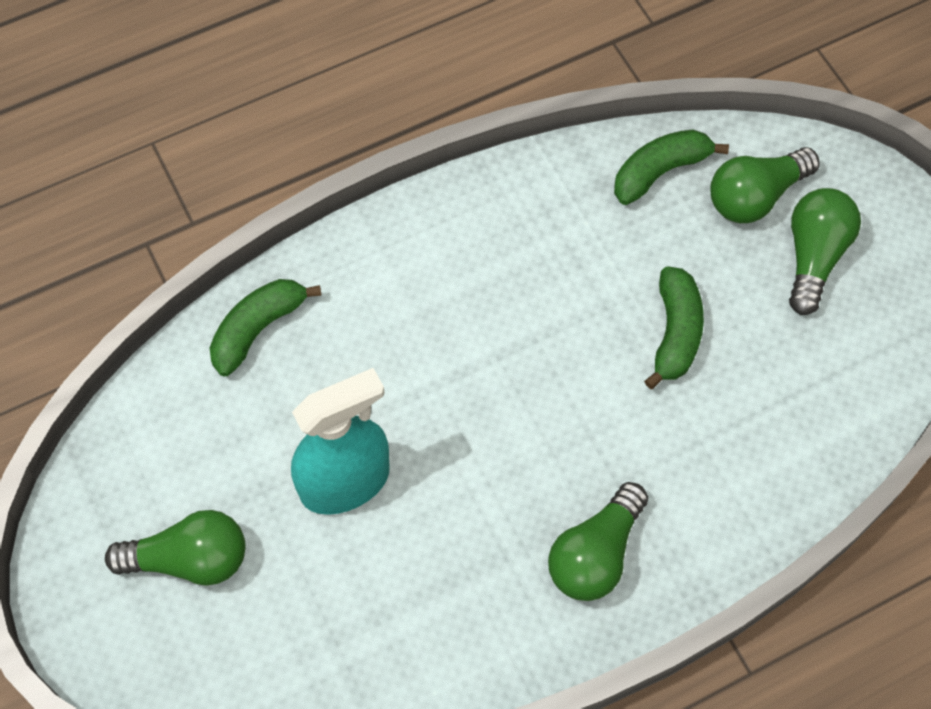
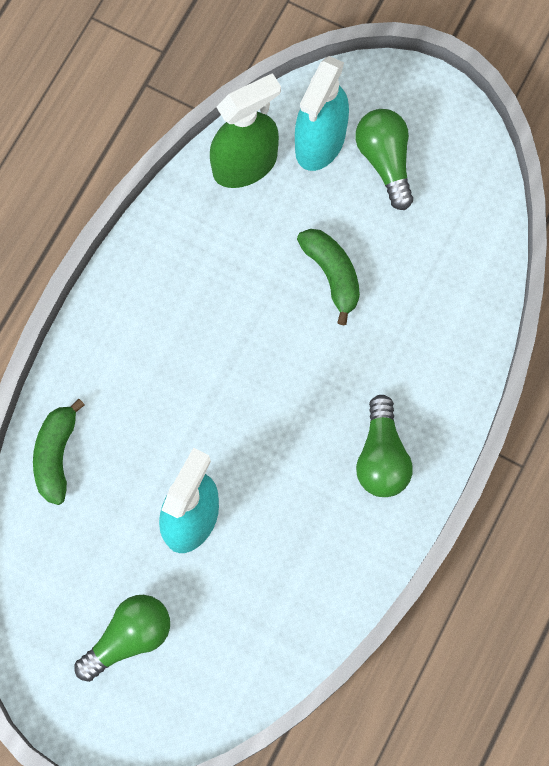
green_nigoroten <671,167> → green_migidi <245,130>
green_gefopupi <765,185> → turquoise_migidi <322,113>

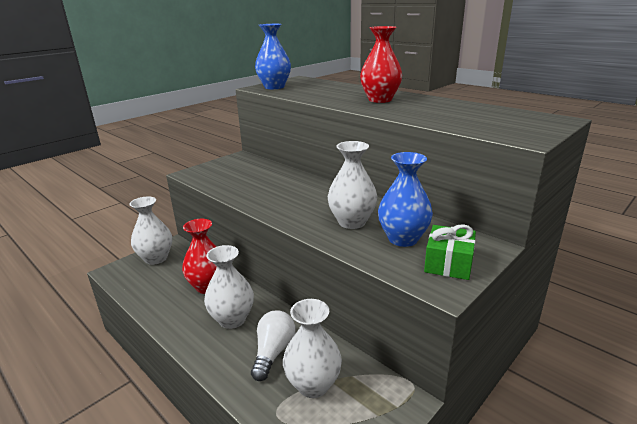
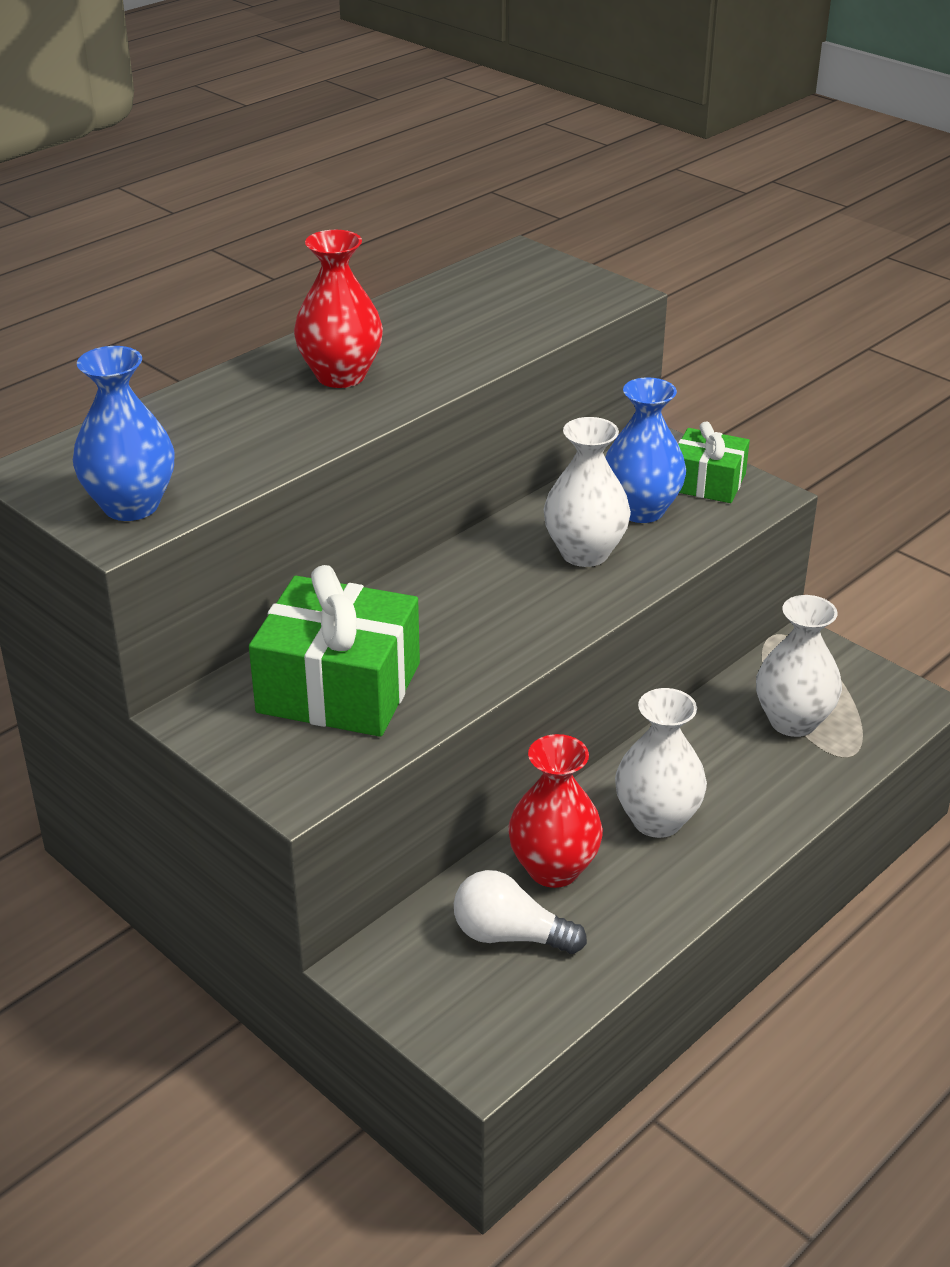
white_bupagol <150,230> → -
white_gefopupi <273,345> → white_gefopupi <520,912>, moved
- → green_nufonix <334,651>

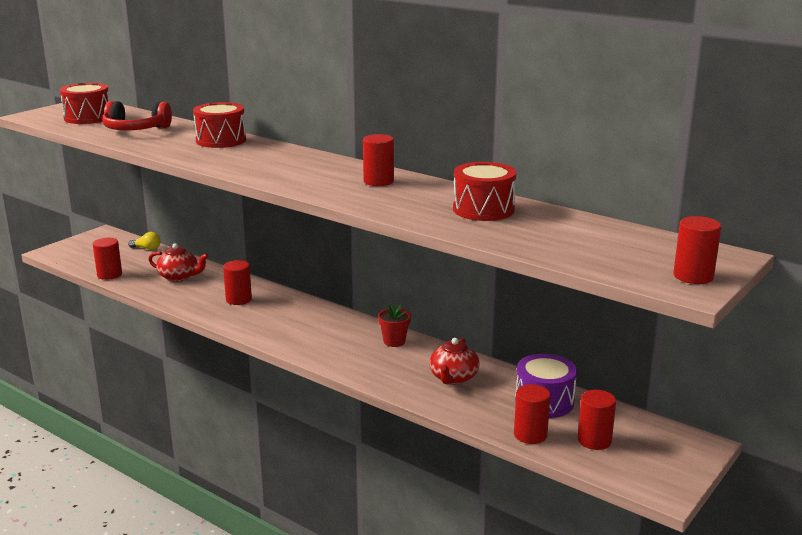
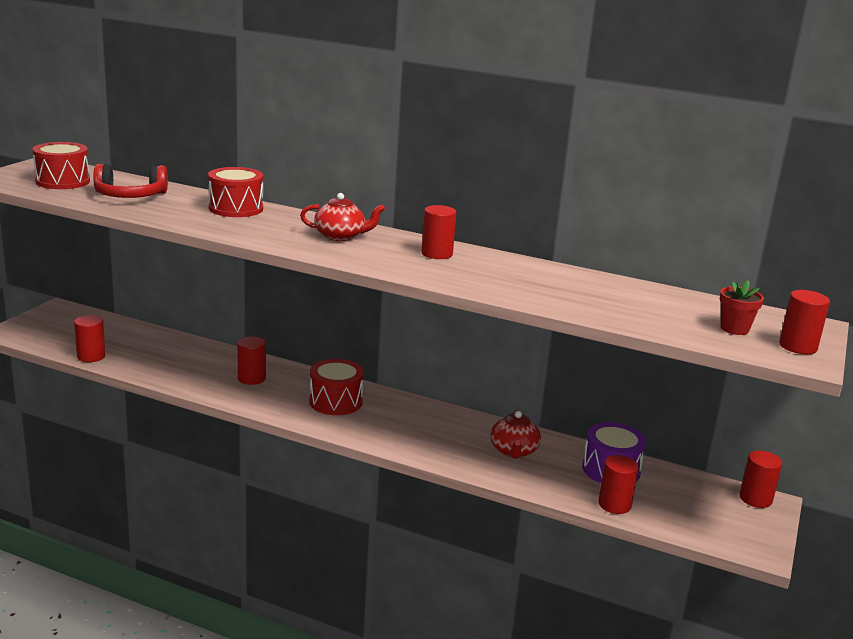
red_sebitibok <484,191> → red_sebitibok <336,387>, moved
yellow_gefopupi <144,241> → -
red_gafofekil <178,262> → red_gafofekil <342,217>, moved
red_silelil <394,325> → red_silelil <742,307>, moved
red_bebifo <597,420> → red_bebifo <761,479>, moved

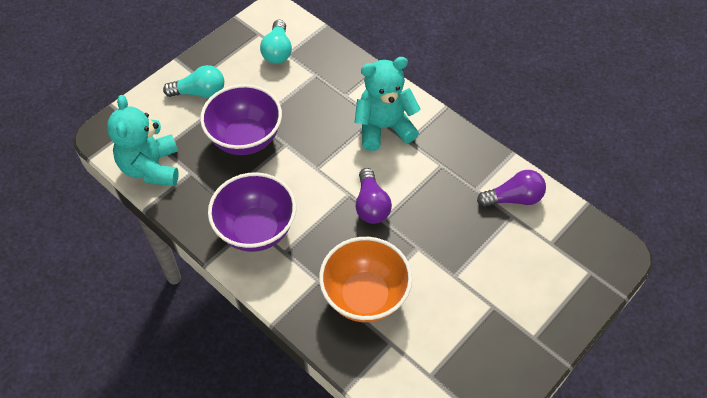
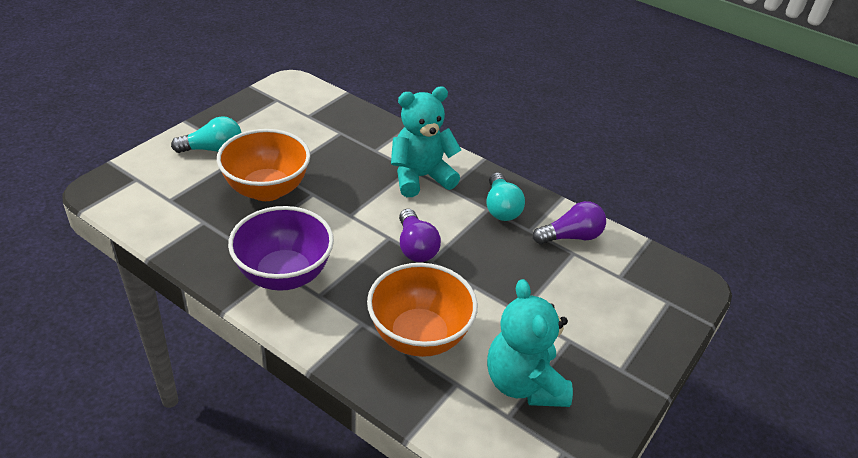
turquoise_gefopupi <276,42> → turquoise_gefopupi <505,196>, moved
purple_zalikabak <241,119> → orange_zalikabak <263,165>
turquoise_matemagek <143,140> → turquoise_matemagek <530,343>, moved

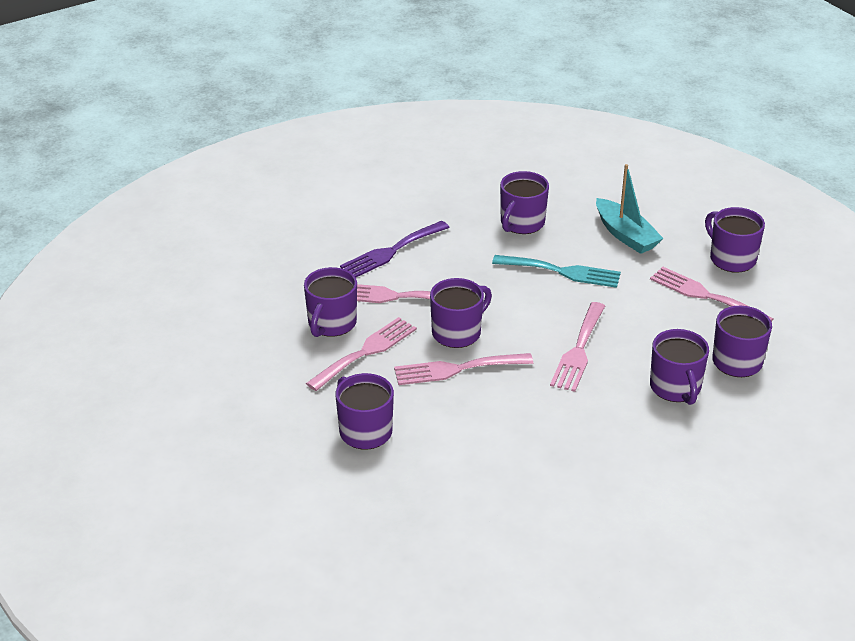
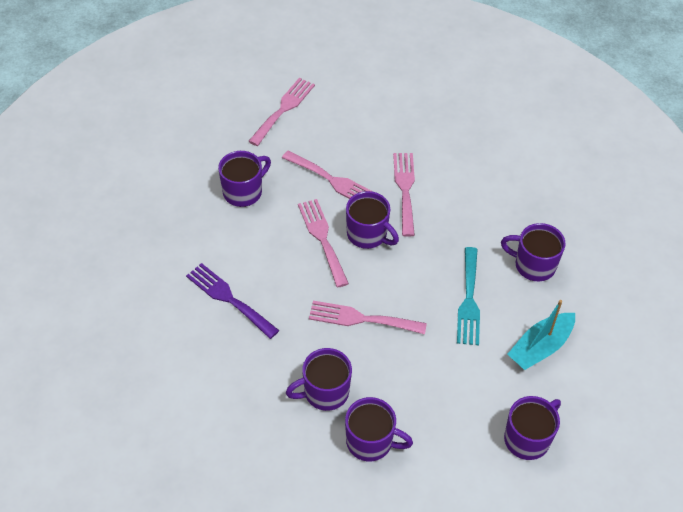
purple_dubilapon <395,249> → purple_dubilapon <232,301>, moved
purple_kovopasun <330,302> → -
pink_dubilapon <711,294> → pink_dubilapon <281,112>, moved

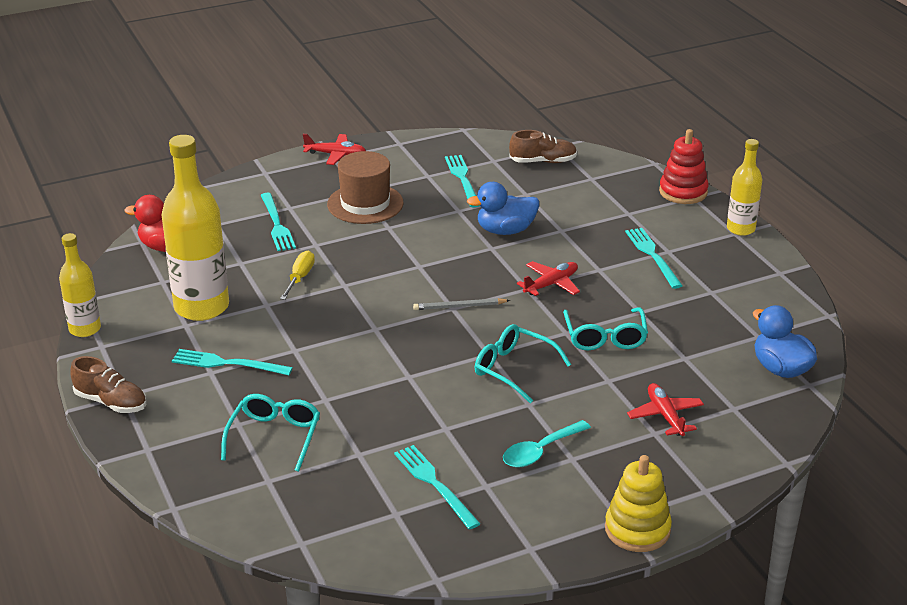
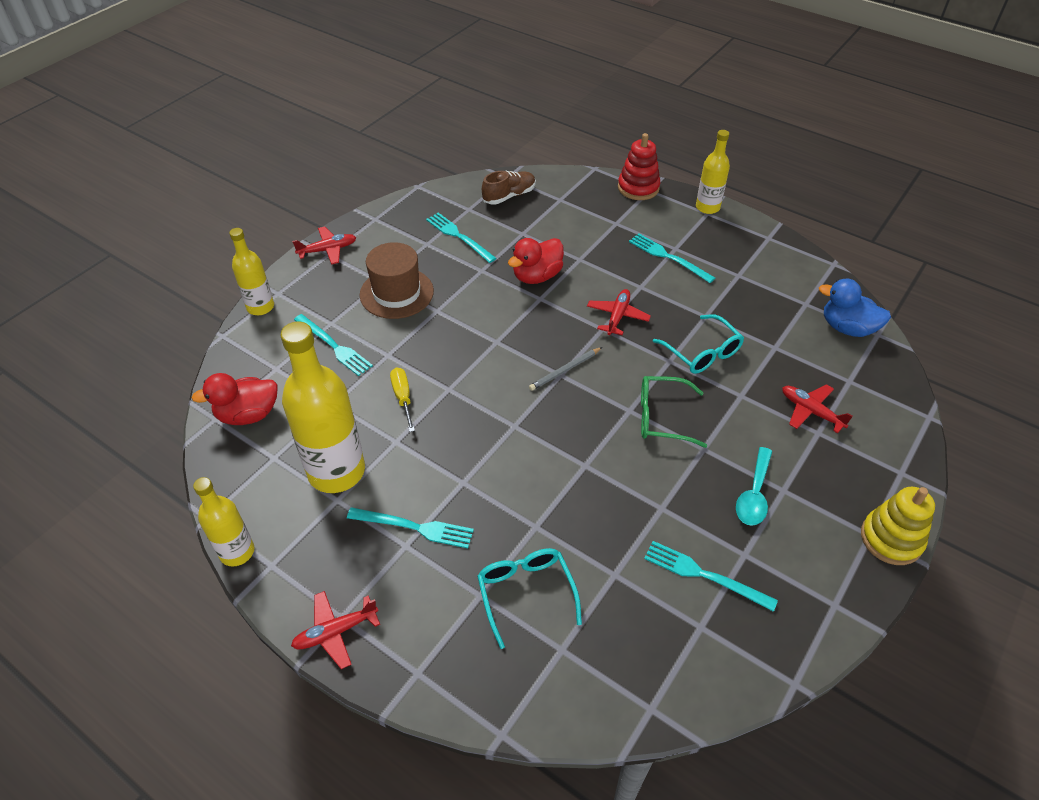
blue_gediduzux <503,208> → red_gediduzux <536,261>
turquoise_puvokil <523,363> → green_puvokil <674,412>
turquoise_dubilapon <232,362> → turquoise_dubilapon <410,527>, 150 degrees counterclockwise
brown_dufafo <108,384> → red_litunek <335,630>
- → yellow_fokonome <251,271>

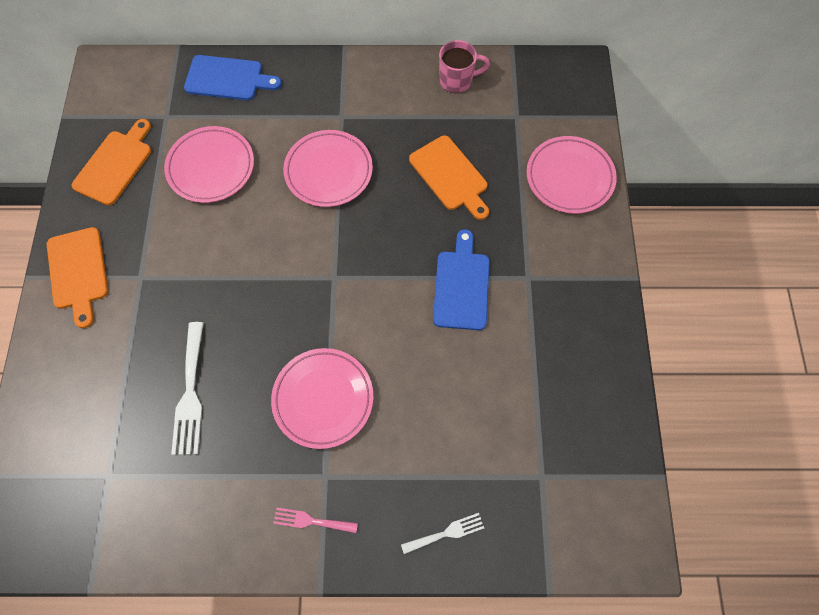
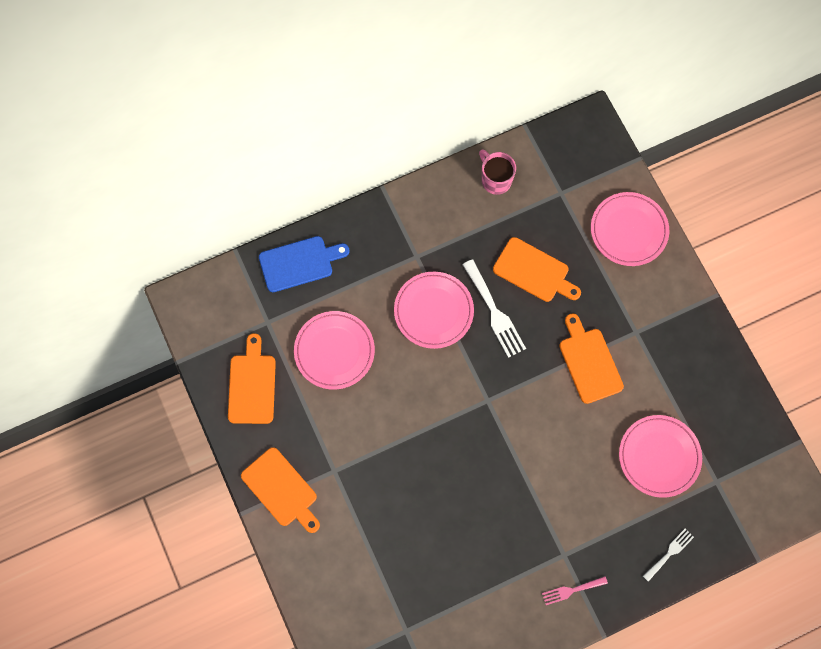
pink_kovopasun <464,66> → pink_kovopasun <497,172>, 90 degrees counterclockwise
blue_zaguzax <461,279> → orange_zaguzax <591,358>
white_dubilapon <187,388> → white_dubilapon <494,308>, moved
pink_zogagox <322,398> → pink_zogagox <660,456>, moved

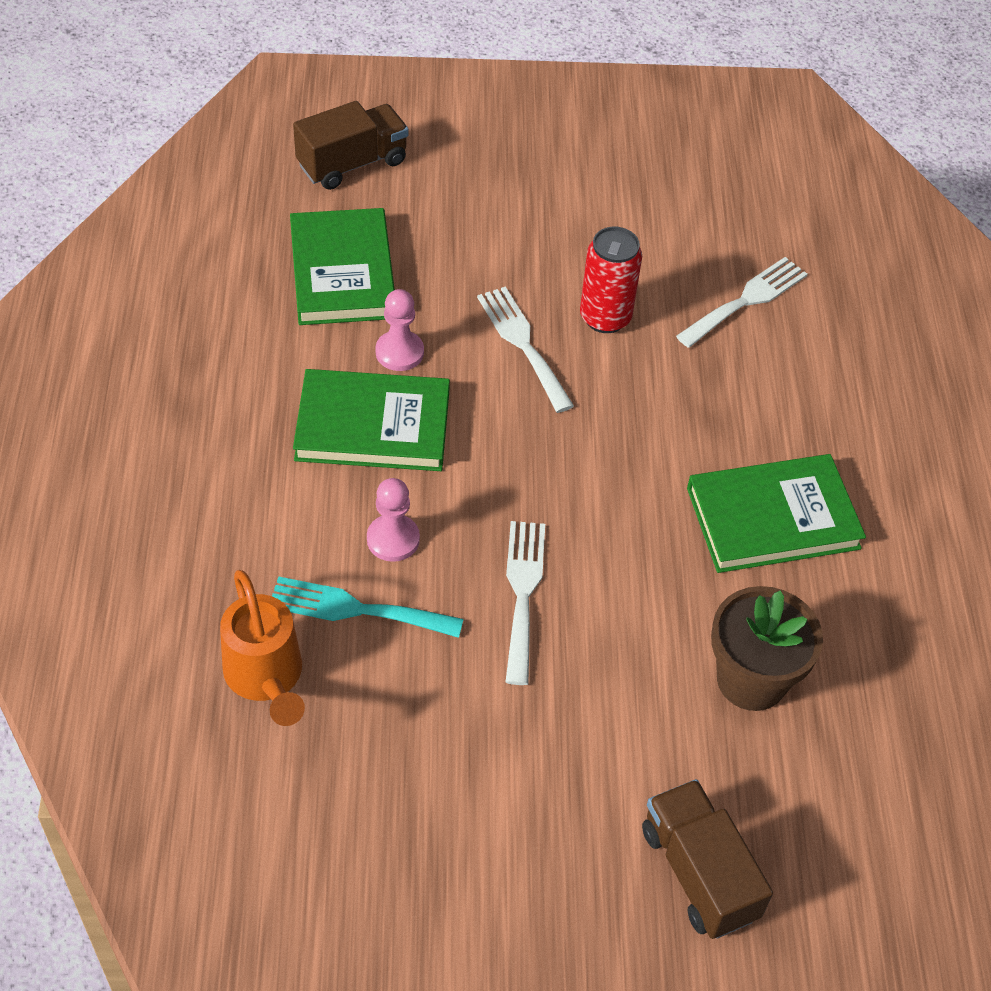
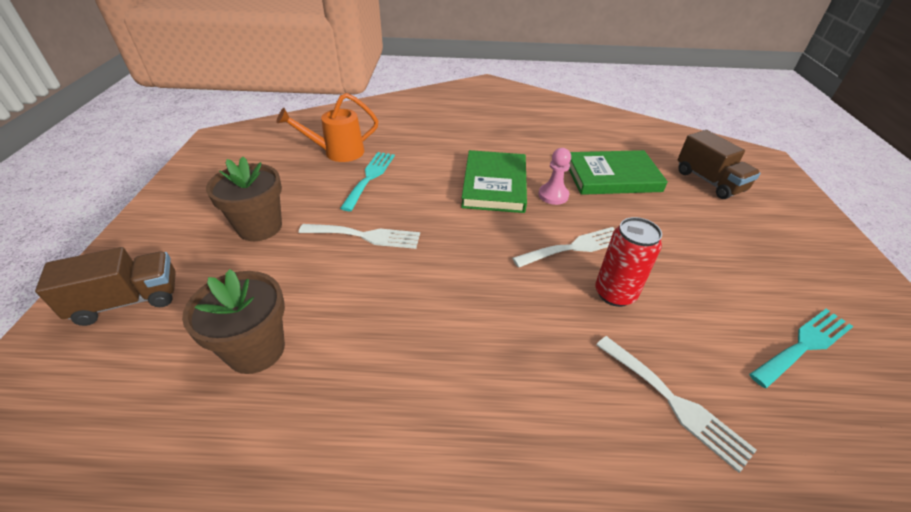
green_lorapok <776,513> → -
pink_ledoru <393,520> → -
- → brown_silelil <244,198>
- → turquoise_dubilapon <801,348>

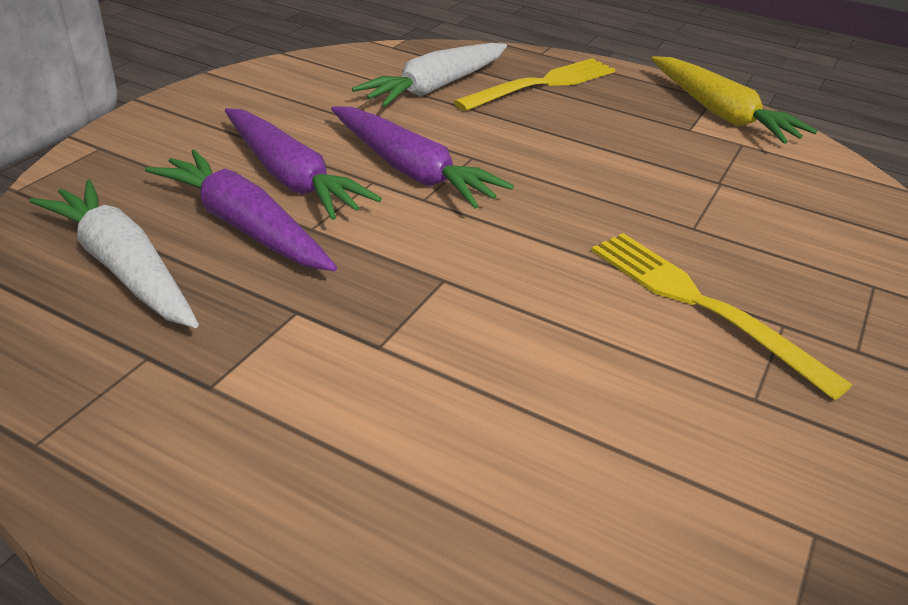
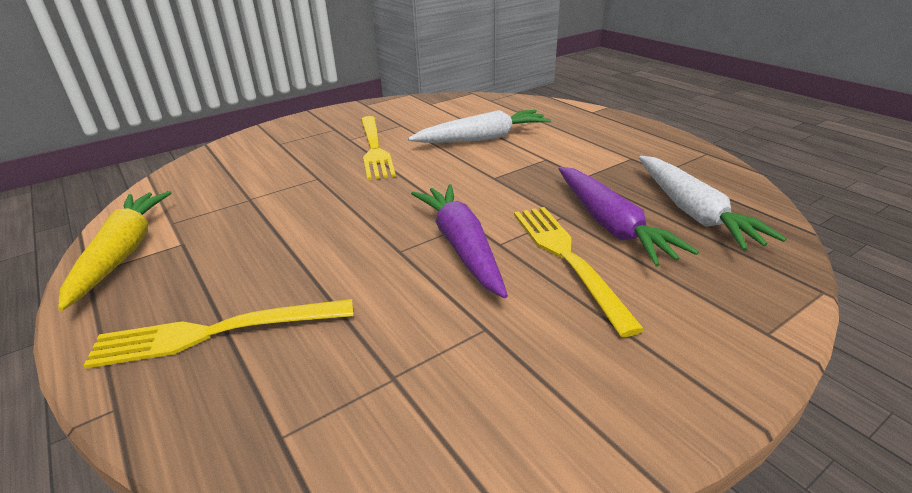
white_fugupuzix <429,75> → white_fugupuzix <479,126>, moved
purple_fugupuzix <303,164> → yellow_dubilapon <579,272>

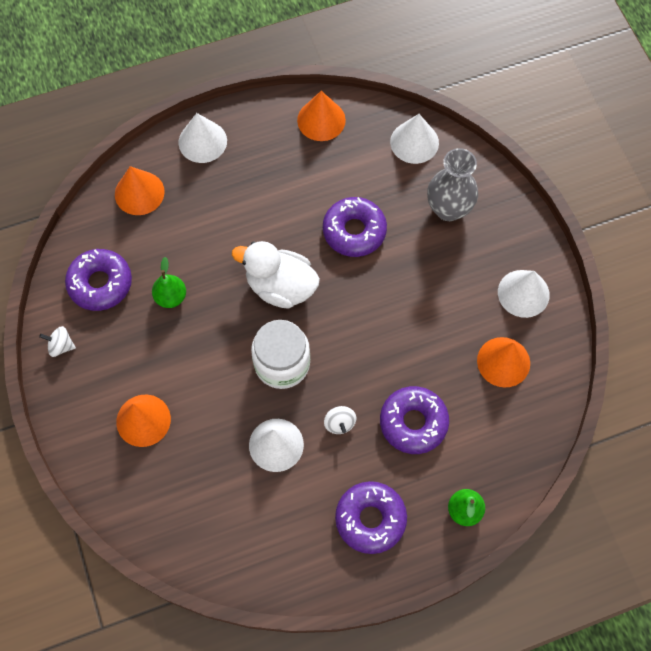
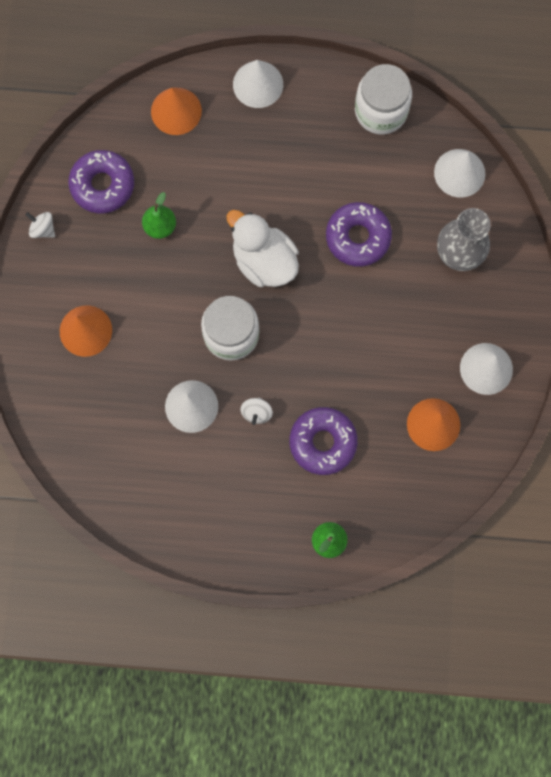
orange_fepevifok <321,116> → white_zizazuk <383,99>
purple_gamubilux <371,517> → -

